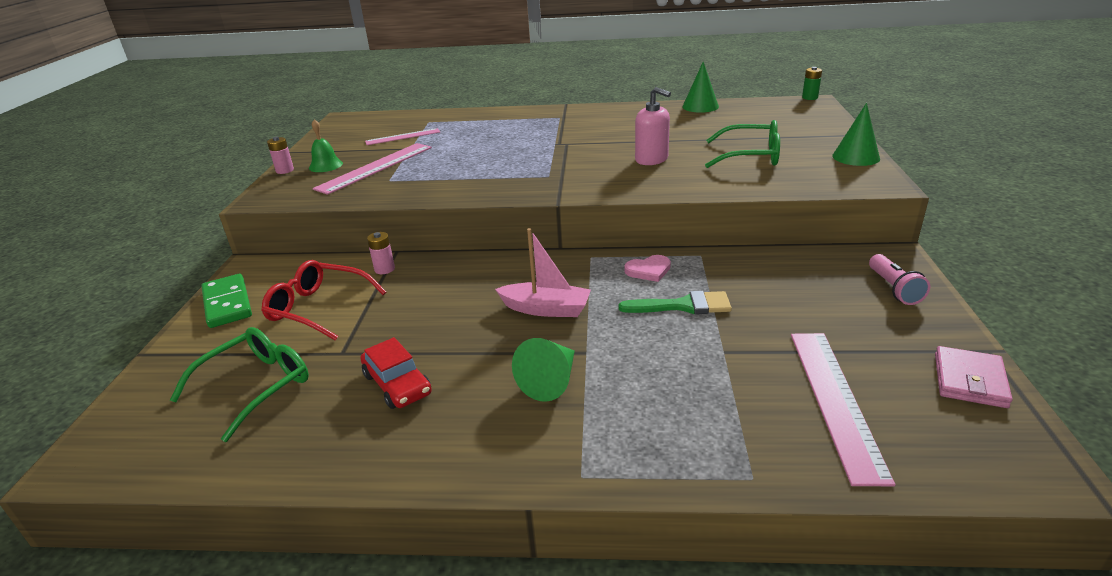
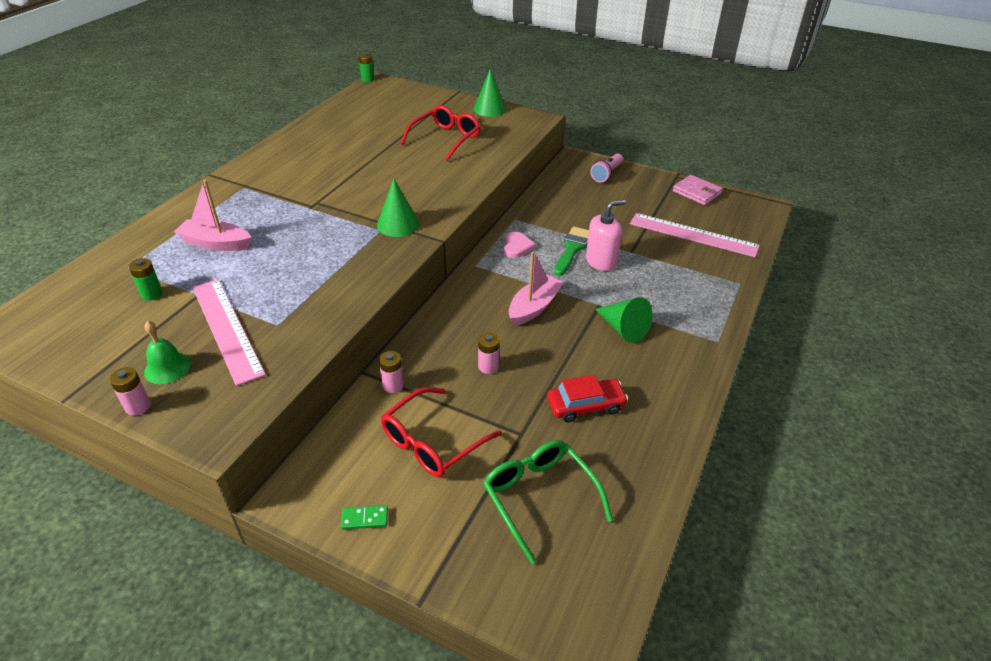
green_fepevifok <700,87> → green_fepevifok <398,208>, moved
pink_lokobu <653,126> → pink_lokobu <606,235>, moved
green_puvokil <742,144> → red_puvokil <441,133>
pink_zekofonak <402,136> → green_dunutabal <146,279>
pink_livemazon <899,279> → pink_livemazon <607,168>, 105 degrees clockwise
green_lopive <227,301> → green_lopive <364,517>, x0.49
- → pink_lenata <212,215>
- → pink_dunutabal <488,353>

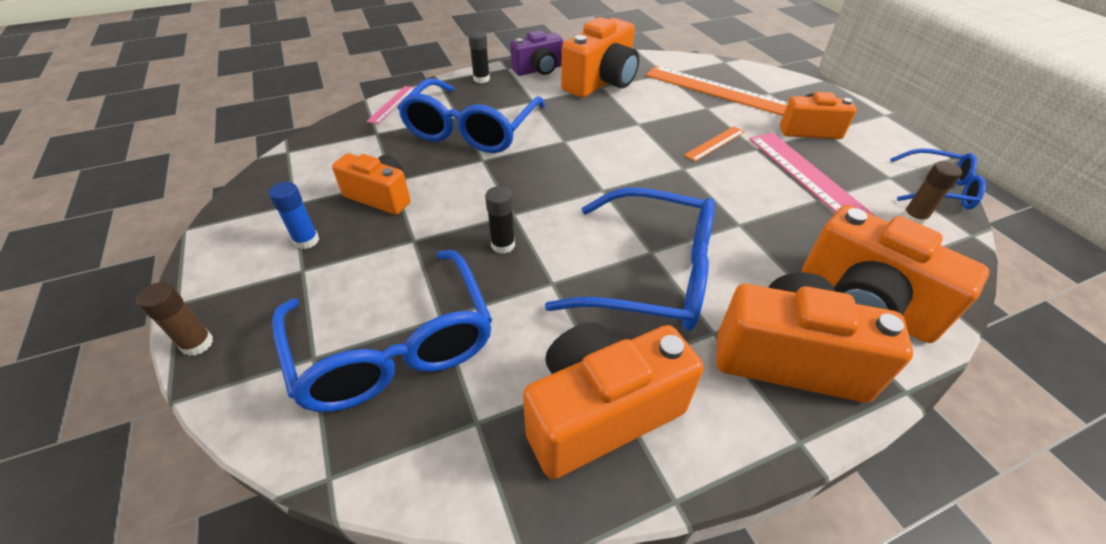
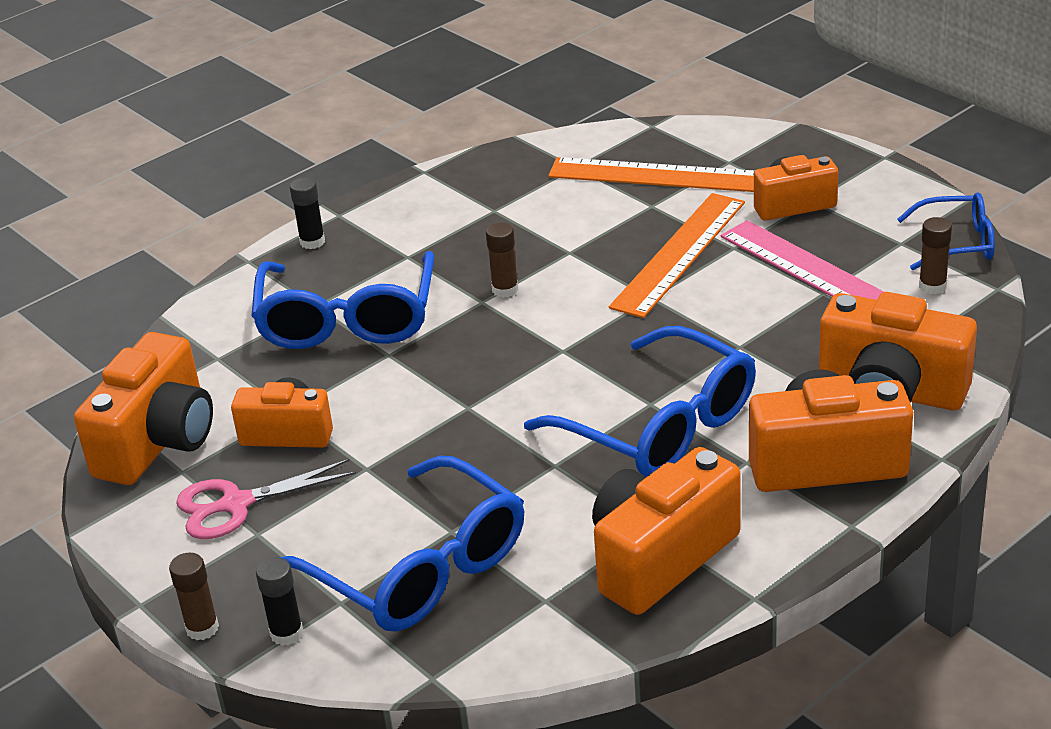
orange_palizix <600,57> → orange_palizix <143,408>, moved
purple_palizix <536,53> → -
pink_zekofonak <390,105> → -
orange_zekofonak <714,143> → orange_zekofonak <677,255>, x2.05
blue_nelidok <294,215> → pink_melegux <266,499>
black_nelidok <500,220> → black_nelidok <279,601>, moved
blue_puvokil <630,259> → blue_puvokil <640,401>, 45 degrees clockwise
- → brown_nelidok <502,260>

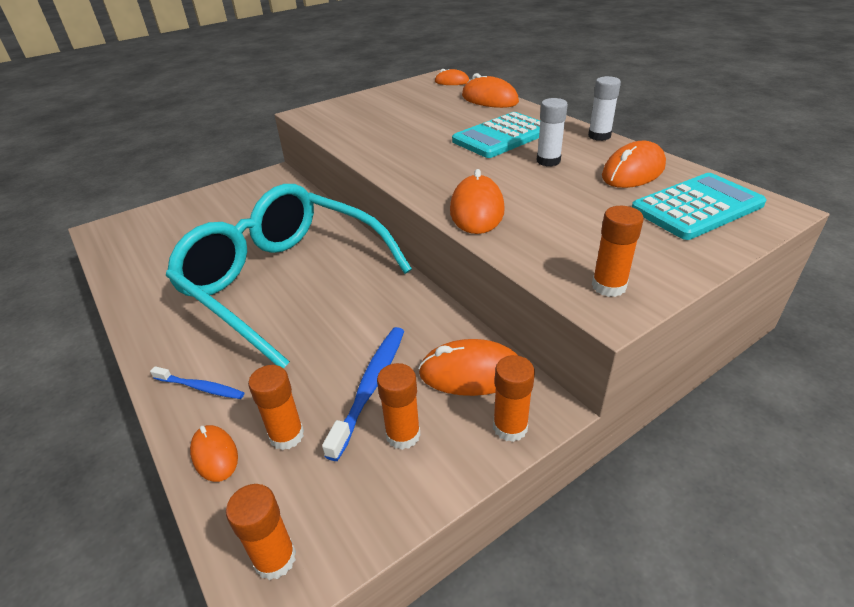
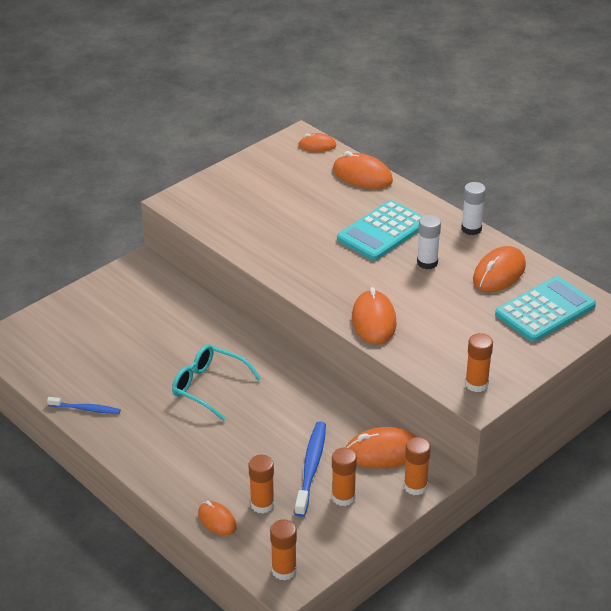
turquoise_puvokil <289,276> → turquoise_puvokil <216,382>, x0.47
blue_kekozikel <197,382> → blue_kekozikel <84,405>, moved

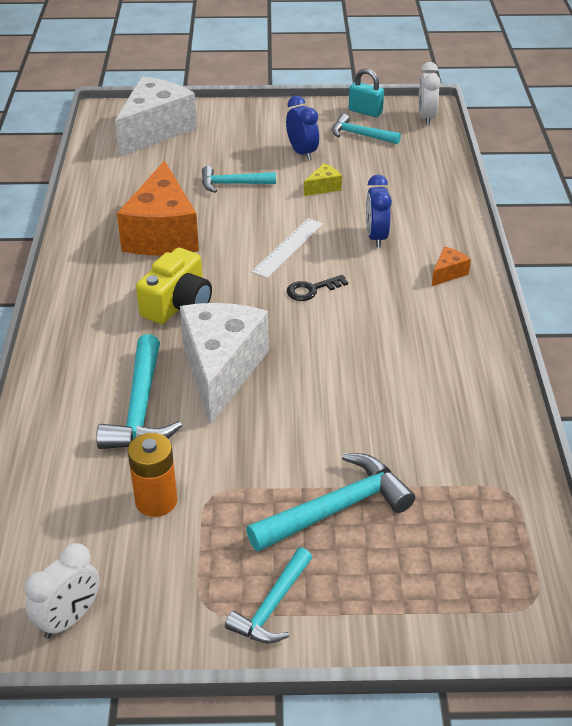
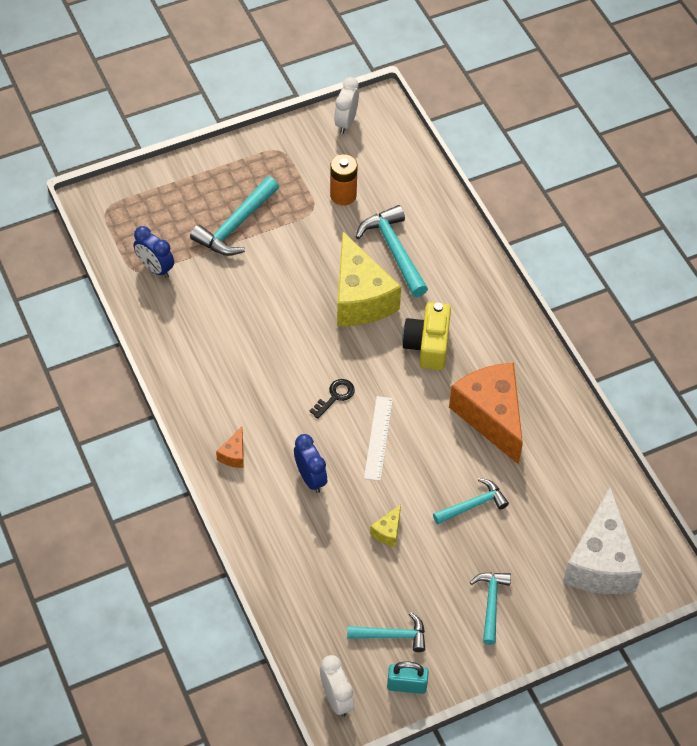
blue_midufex <302,128> → blue_midufex <153,252>, moved
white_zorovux <224,364> → yellow_zorovux <369,278>
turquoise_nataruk <268,596> → turquoise_nataruk <490,608>, moved

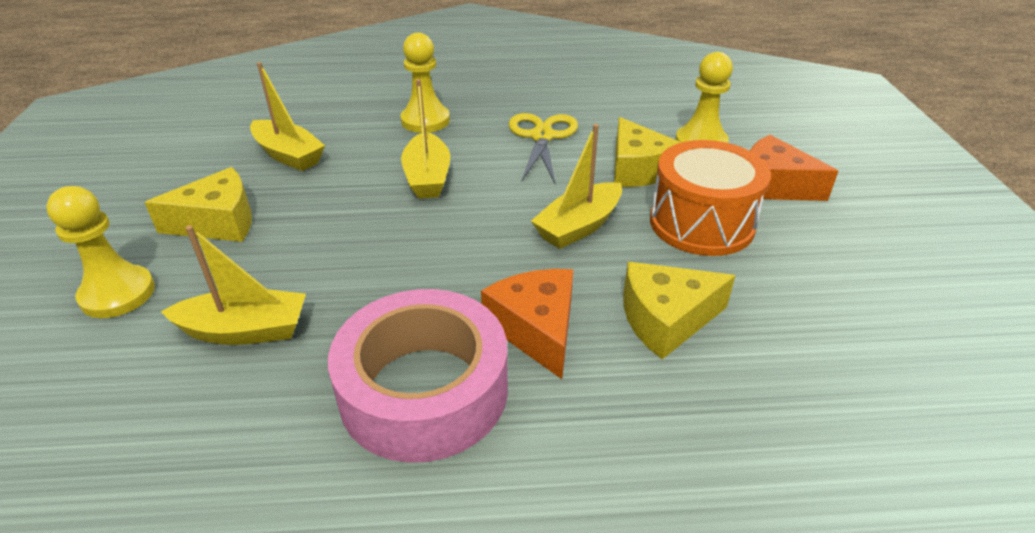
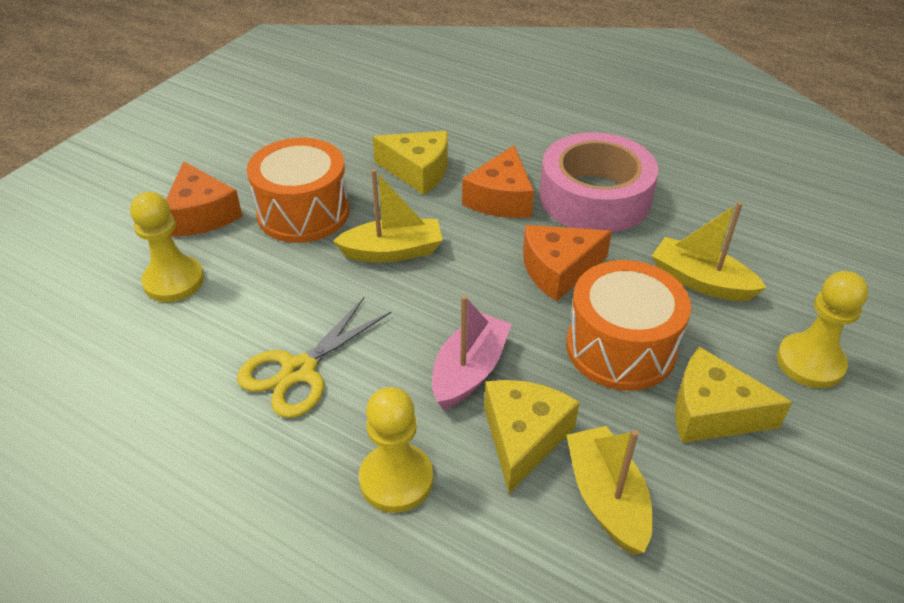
yellow_lenata <425,139> → pink_lenata <472,352>
yellow_zorovux <648,152> → yellow_zorovux <532,437>, moved
- → orange_zorovux <567,263>
- → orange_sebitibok <628,325>

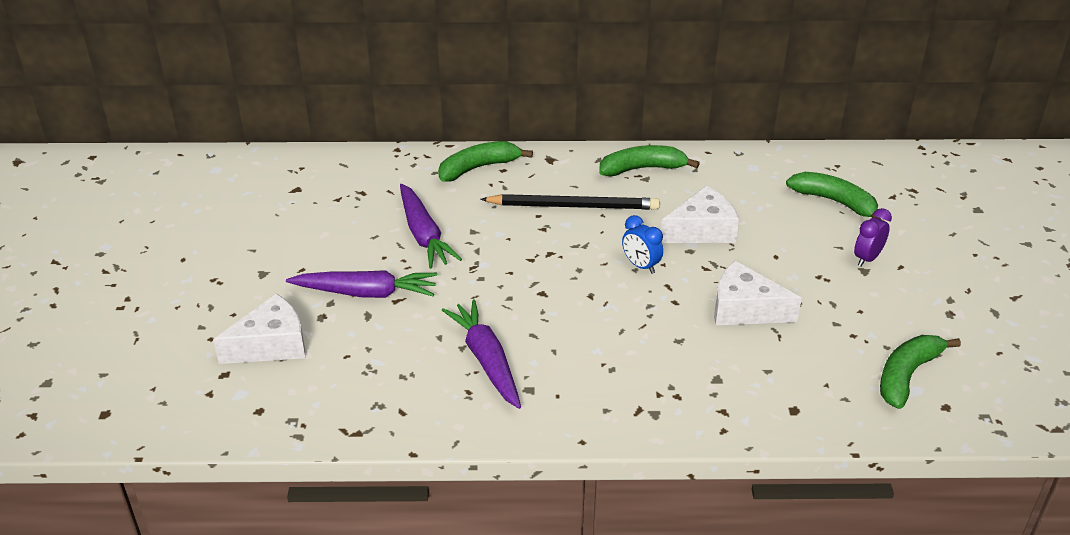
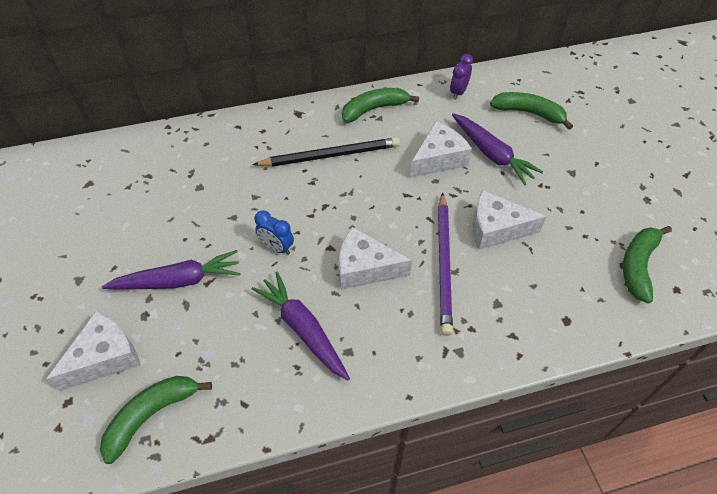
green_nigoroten <485,161> → green_nigoroten <156,420>, moved
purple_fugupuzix <431,226> → purple_fugupuzix <497,149>, moved
purple_midufex <873,237> → purple_midufex <461,77>, moved
blue_midufex <642,244> → blue_midufex <274,232>, moved
- → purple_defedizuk <445,264>
- → white_zorovux <375,258>

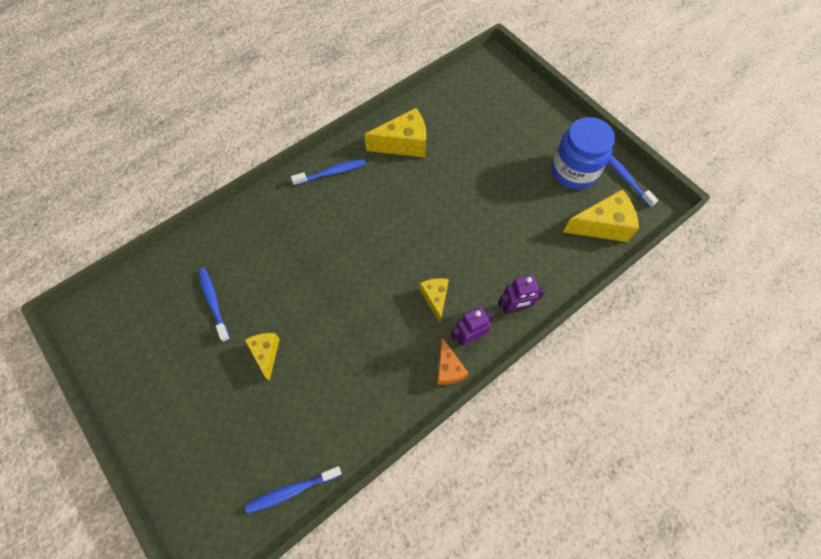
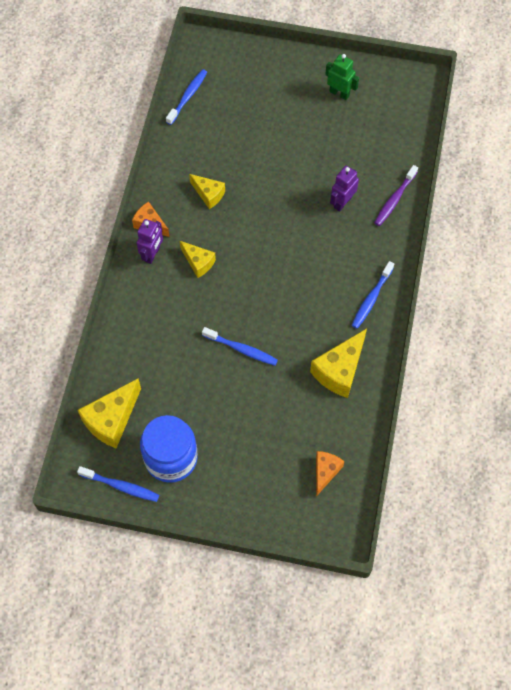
blue_kekozikel <214,305> → blue_kekozikel <240,346>, moved
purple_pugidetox <521,294> → purple_pugidetox <344,189>, moved
yellow_zorovux <262,357> → yellow_zorovux <207,191>, moved
- → green_pugidetox <342,77>
- → purple_kekozikel <396,195>
- → orange_zorovux <330,474>

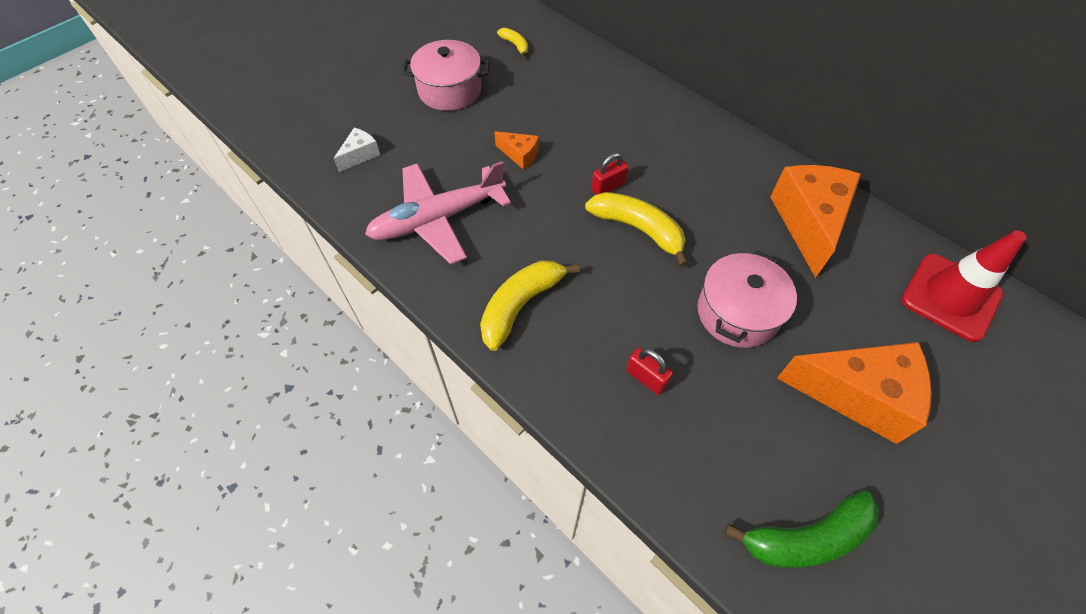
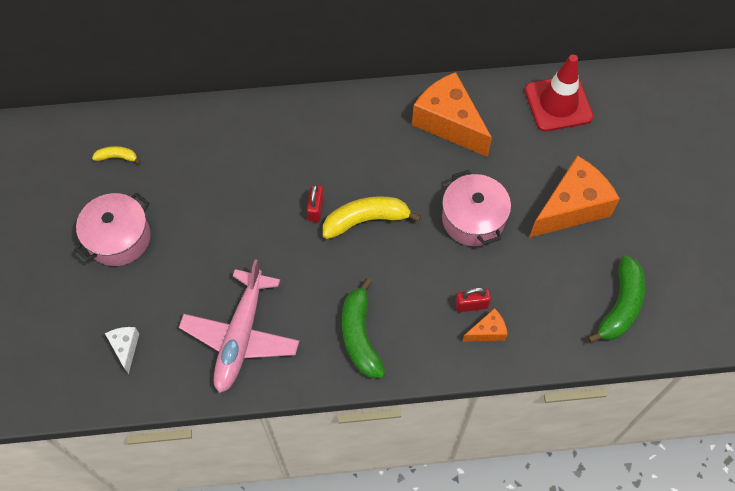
orange_zorovux <516,150> → orange_zorovux <485,325>, moved
yellow_nigoroten <530,306> → green_nigoroten <363,328>

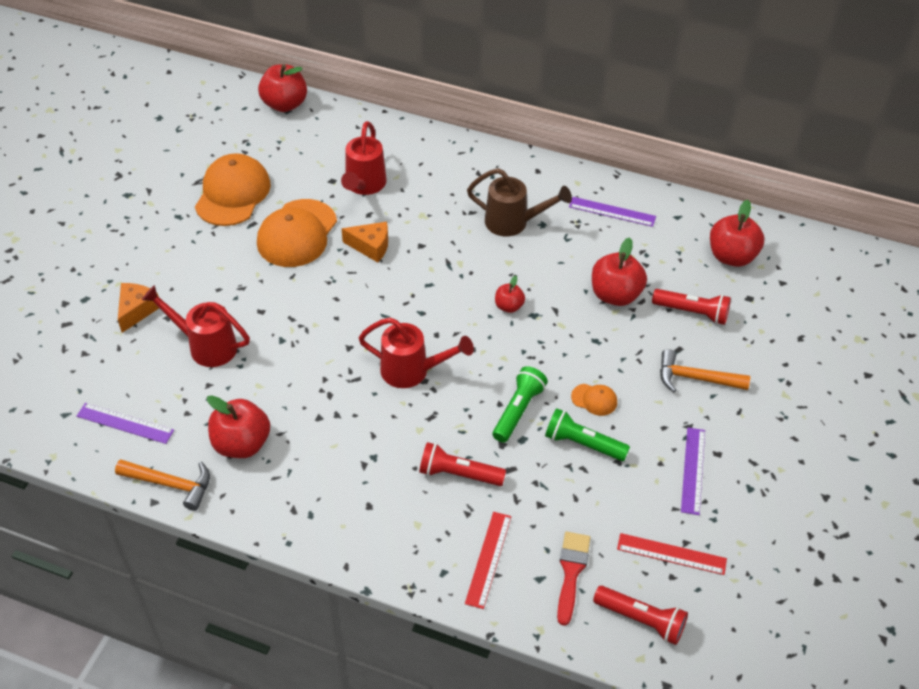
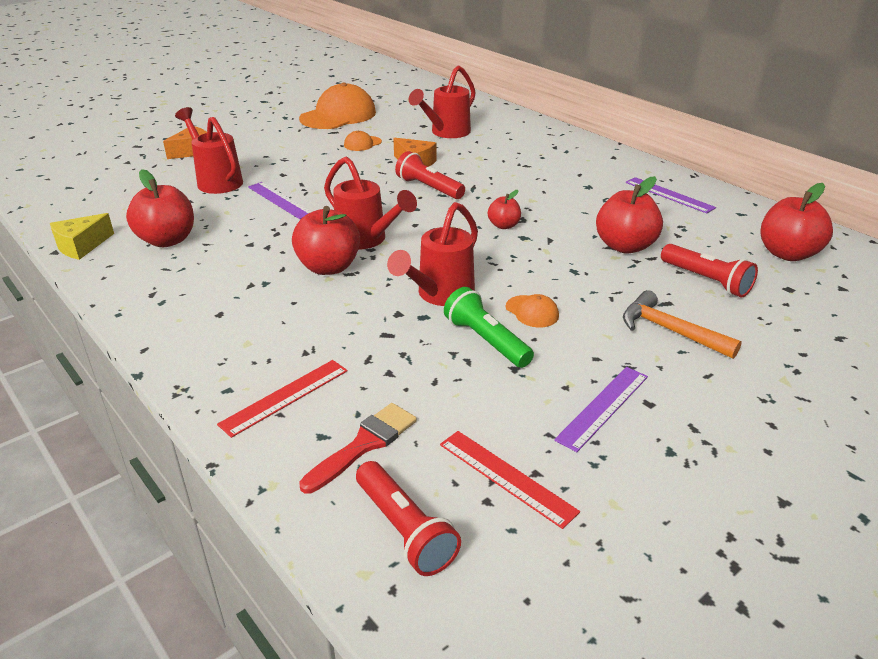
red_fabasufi <282,88> → red_fabasufi <326,240>, moved
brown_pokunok <519,202> → -
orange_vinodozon <297,233> → orange_vinodozon <363,141>, x0.45
green_livemazon <520,404> → red_pokunok <432,254>
purple_zekofonak <125,423> → purple_zekofonak <280,200>, moved
red_livemazon <462,464> → red_livemazon <430,175>, moved
orange_nataruk <162,485> → yellow_zorovux <82,236>

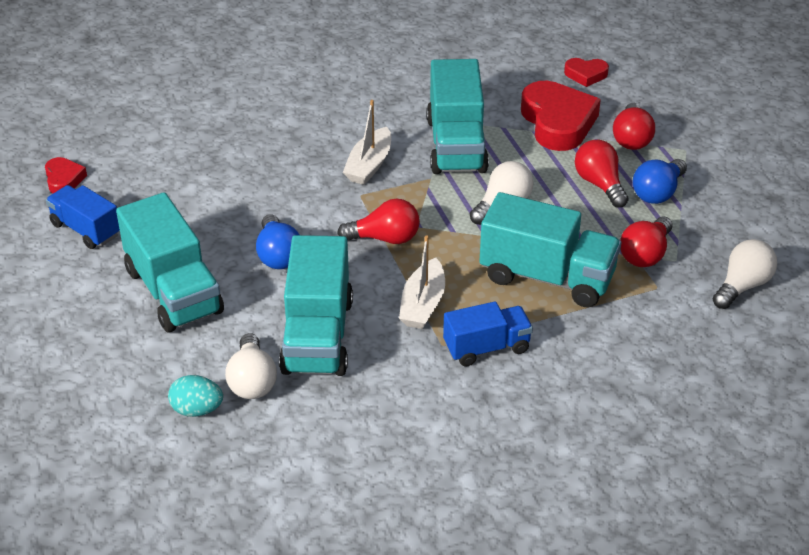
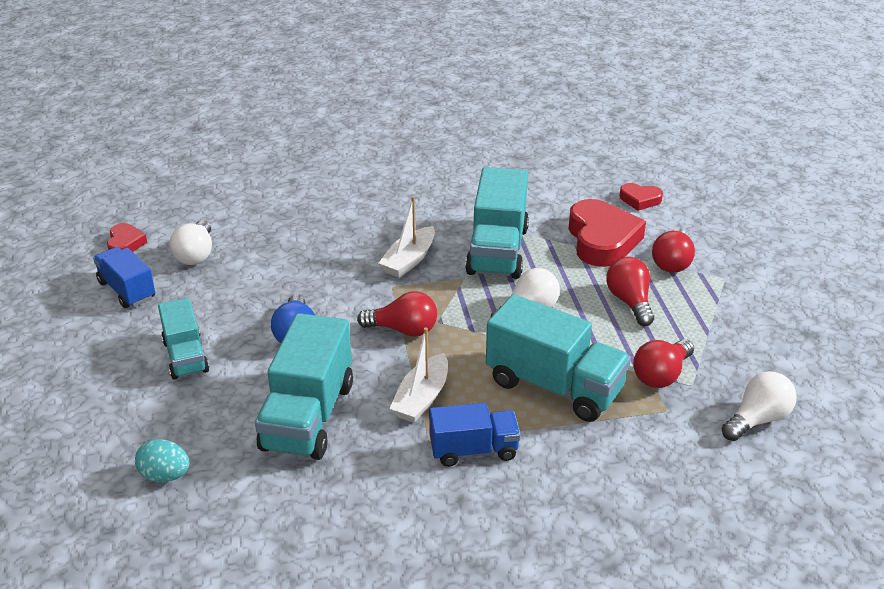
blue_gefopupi <660,181> → -
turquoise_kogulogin <170,262> → turquoise_kogulogin <183,339>, x0.61
white_gefopupi <251,366> → white_gefopupi <190,242>, moved

